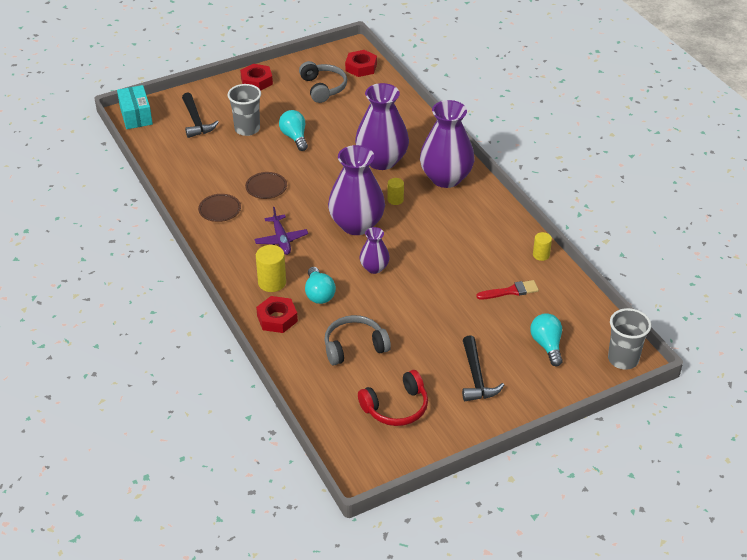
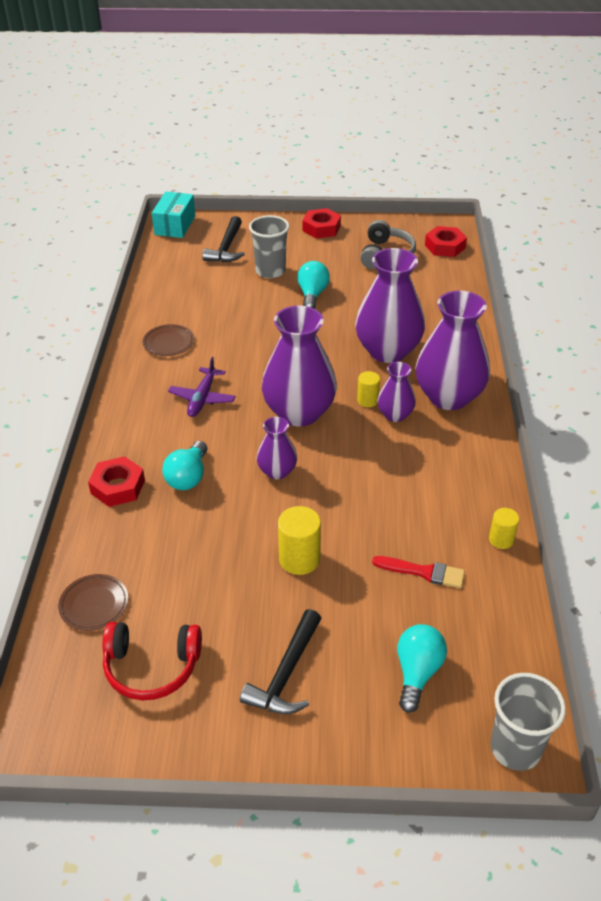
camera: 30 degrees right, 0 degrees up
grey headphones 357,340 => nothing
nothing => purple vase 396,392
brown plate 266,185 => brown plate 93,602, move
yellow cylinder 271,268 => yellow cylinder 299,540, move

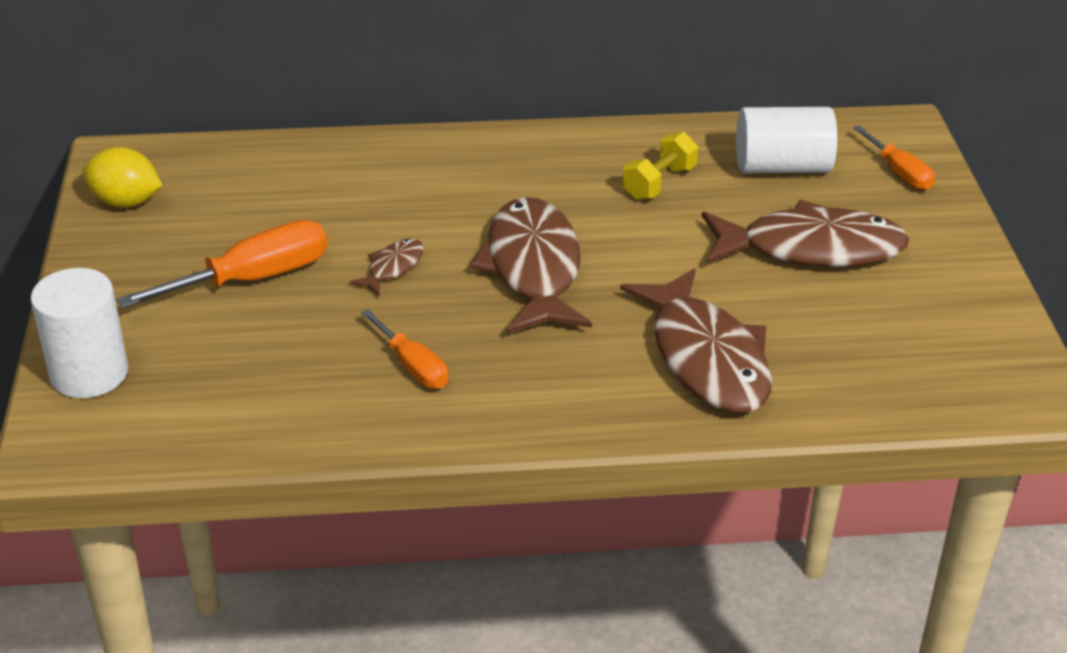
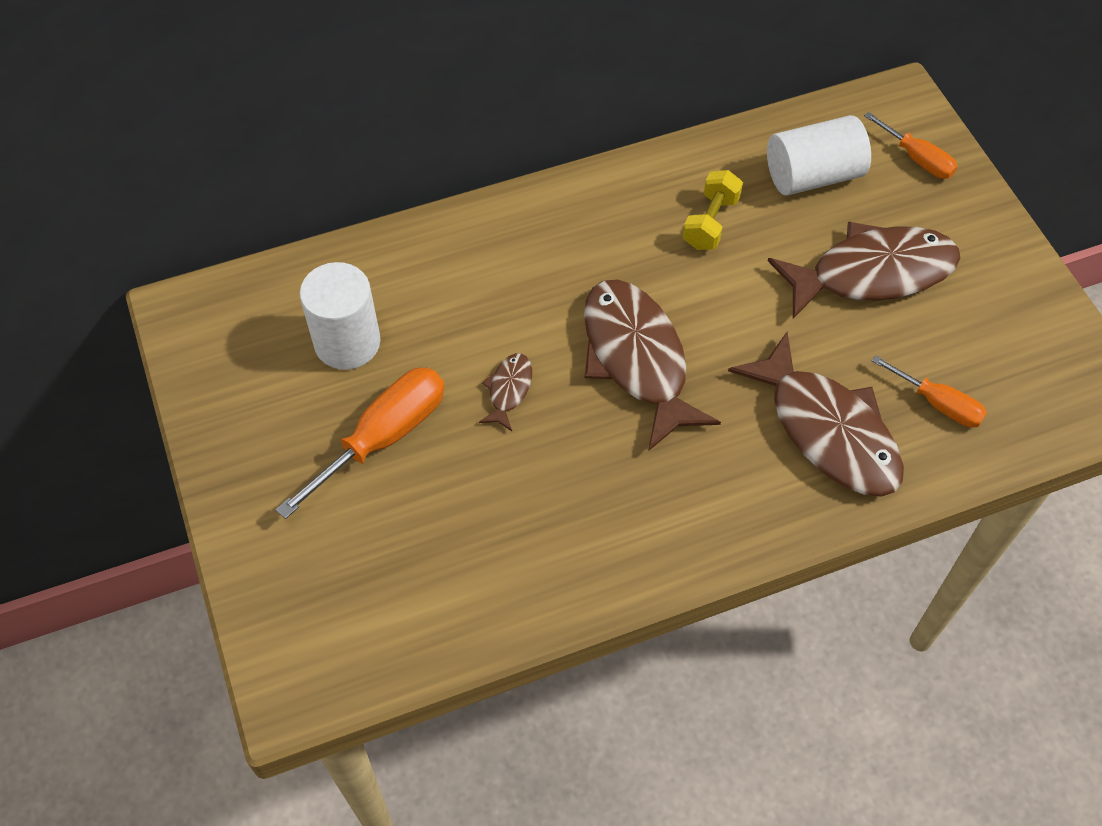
camera: 15 degrees left, 20 degrees up
yellow lemon 122,177 => nothing
white cylinder 79,333 => white cylinder 340,316, move
orange screwdriver 404,348 => orange screwdriver 929,391, move

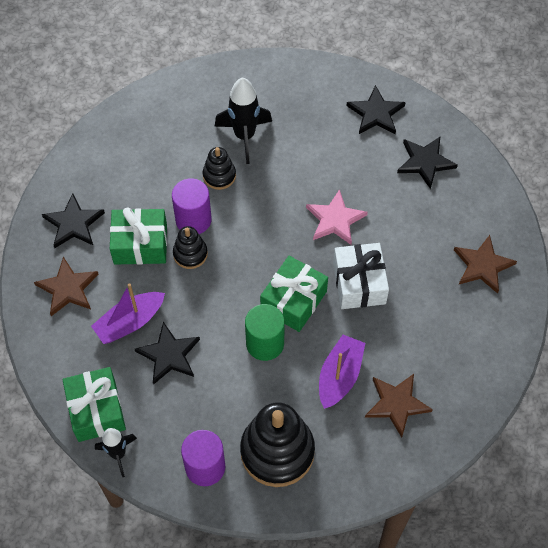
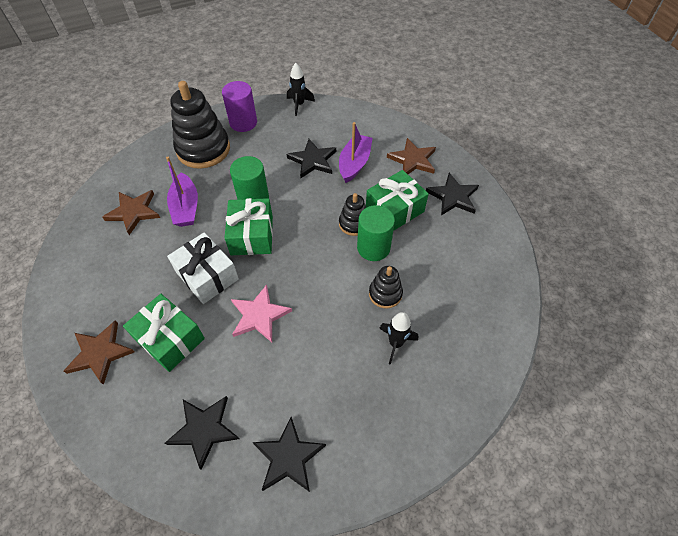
camera: 145 degrees right, 5 degrees down
green gift 94,404 => green gift 164,333, move
purple cylinder 192,206 => green cylinder 376,233
black rocket 243,120 => black rocket 398,338, x0.64

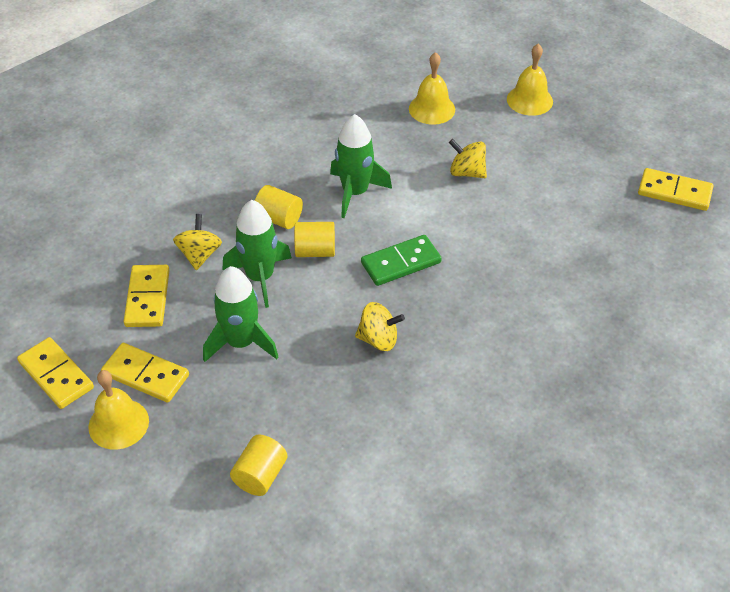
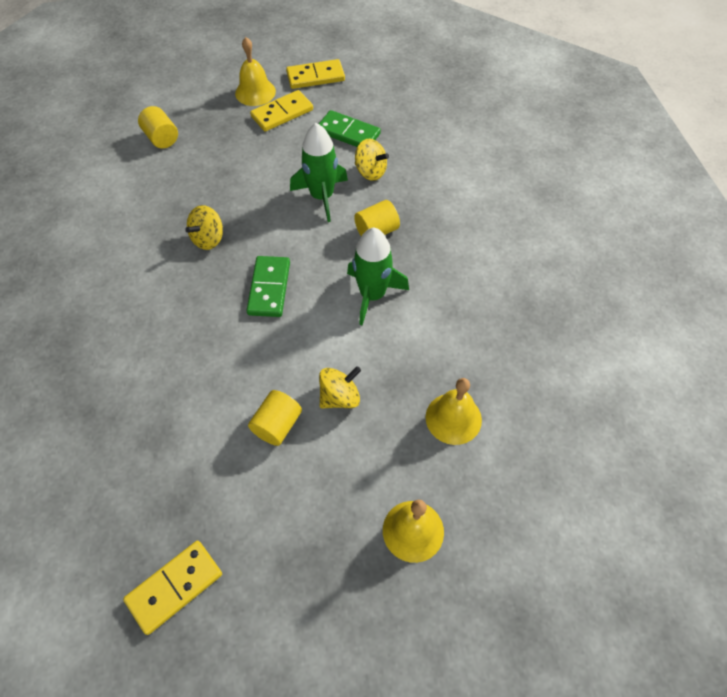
camera: 120 degrees right, 10 degrees up
green rocket 240,314 => nothing
yellow cylinder 314,239 => yellow cylinder 275,418, move
yellow domino 146,296 => green domino 350,128

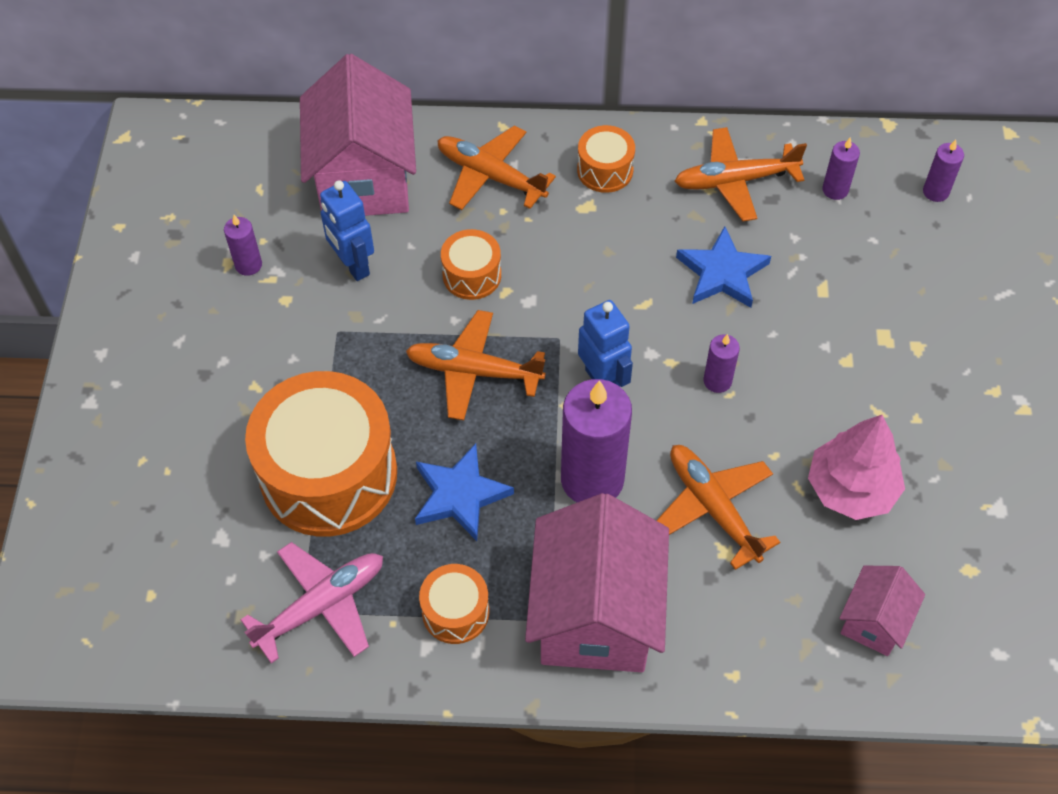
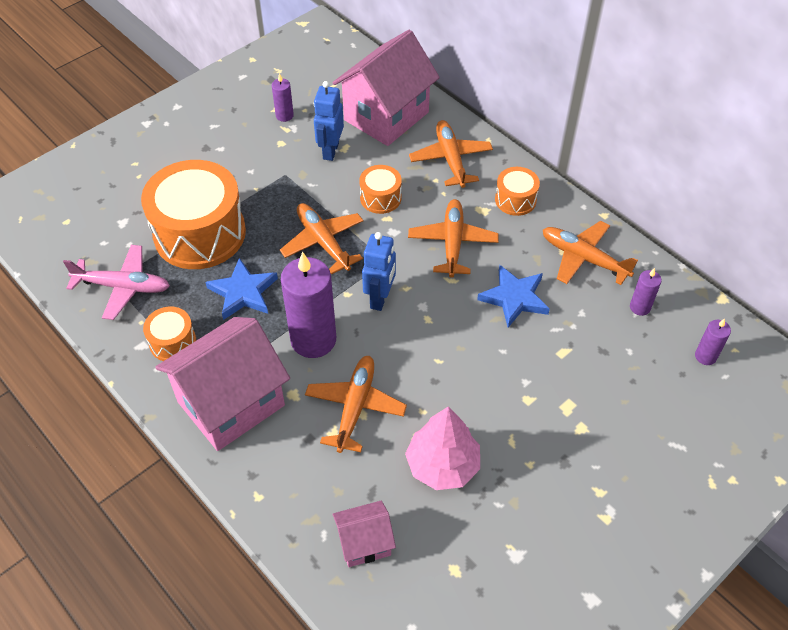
camera: 45 degrees right, 5 degrees down
purple candle 722,363 => nothing
nothing => orange plane 453,238

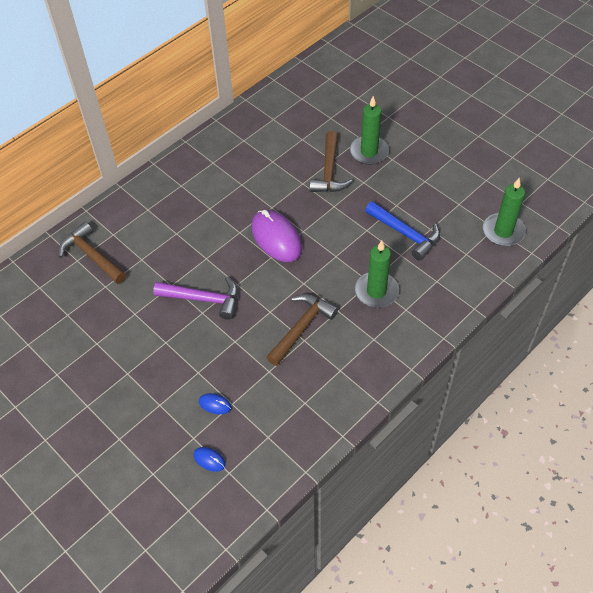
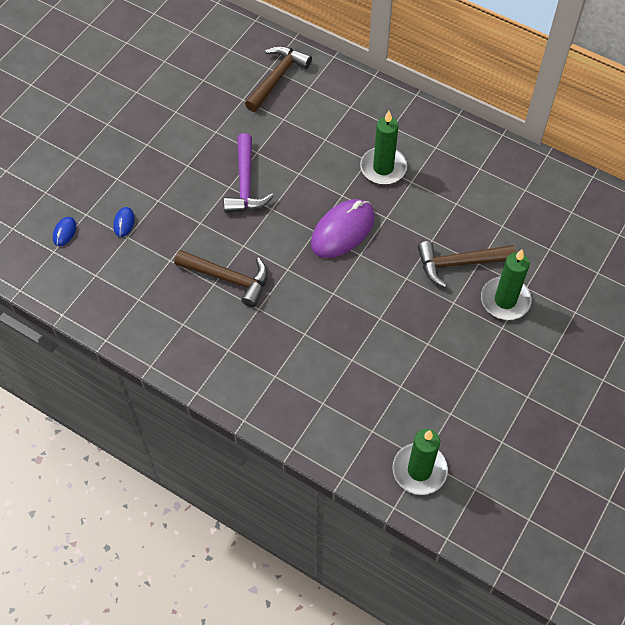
camera: 75 degrees right, 5 degrees up
blue hammer 402,231 => nothing
green candle 377,274 => green candle 383,148, move

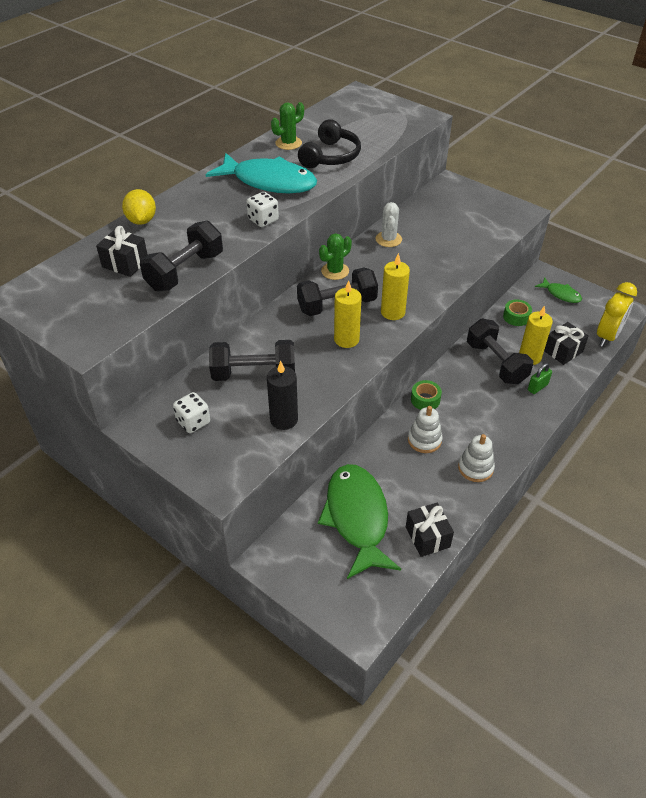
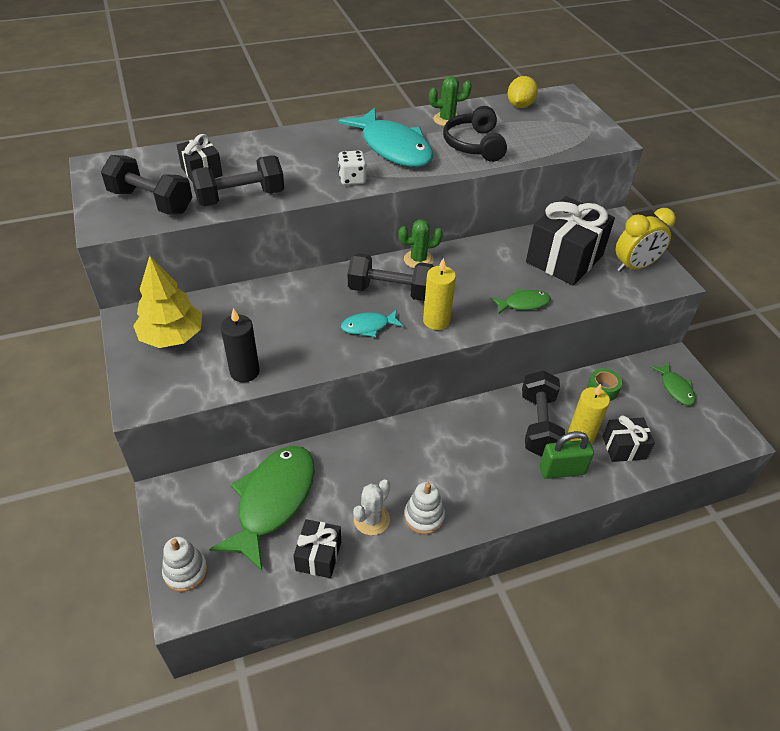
camera: 30 degrees right, 0 degrees up
green tape 426,395 => nothing
nothing => green fish 521,301
nothing => black gift 570,240
yellow lemon 139,207 => yellow lemon 523,92, move
black dumbbell 252,360 => black dumbbell 146,184, move
white cactus 388,224 => white cactus 371,507, move
white stacking toy 425,429 => white stacking toy 185,564, move
yellow clock 617,314 => yellow clock 646,240, move
white dice 191,412 => yellow tree 167,302
yellow candle 348,314 => turquoise fish 372,323
black headphones 329,143 => black headphones 475,134, 120 degrees clockwise
green padlock 540,378 => green padlock 567,455, x1.63

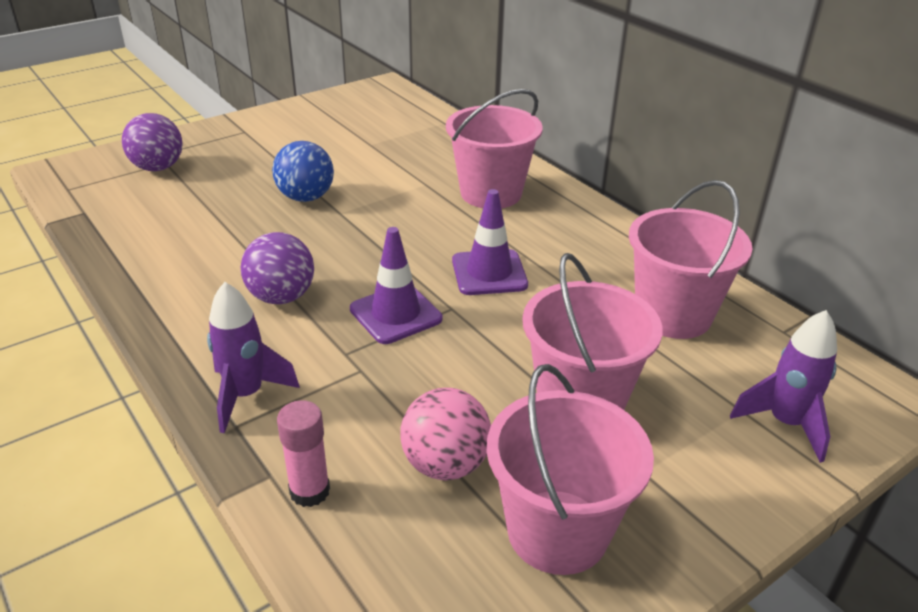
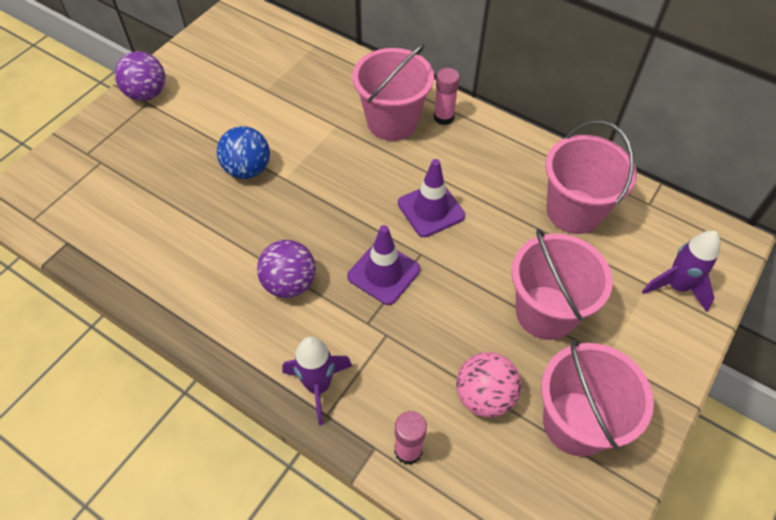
camera: 20 degrees left, 20 degrees up
nothing => pink glue stick 447,96
purple ball 152,142 => purple ball 140,76, move

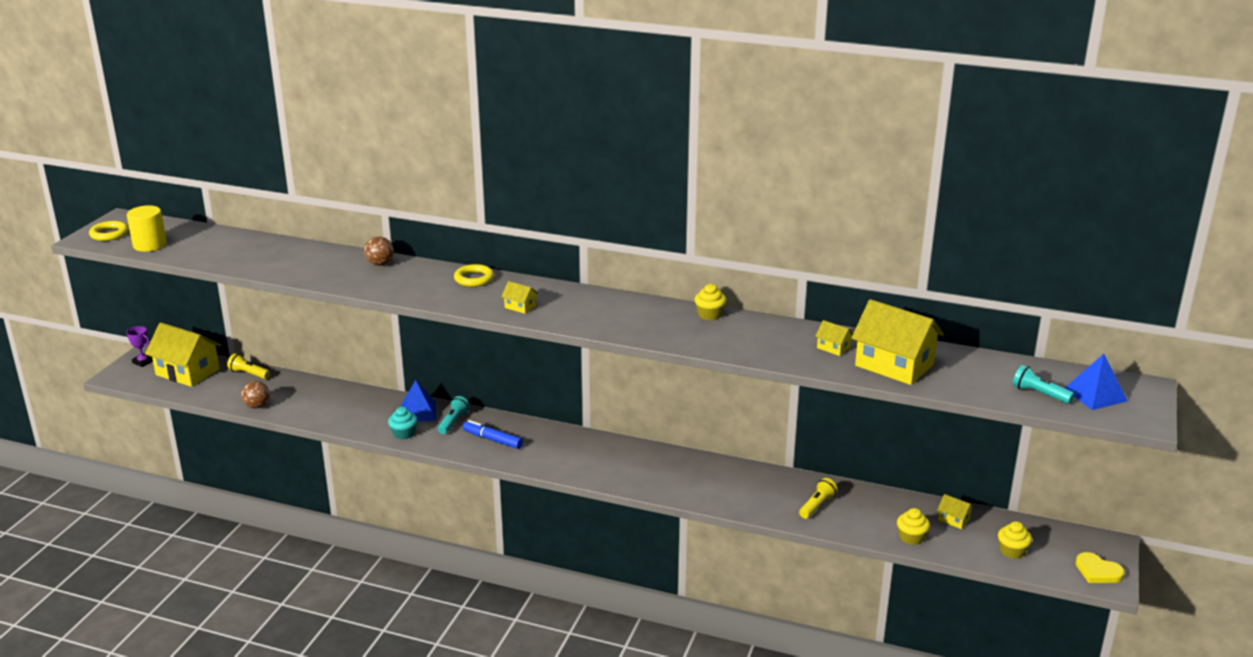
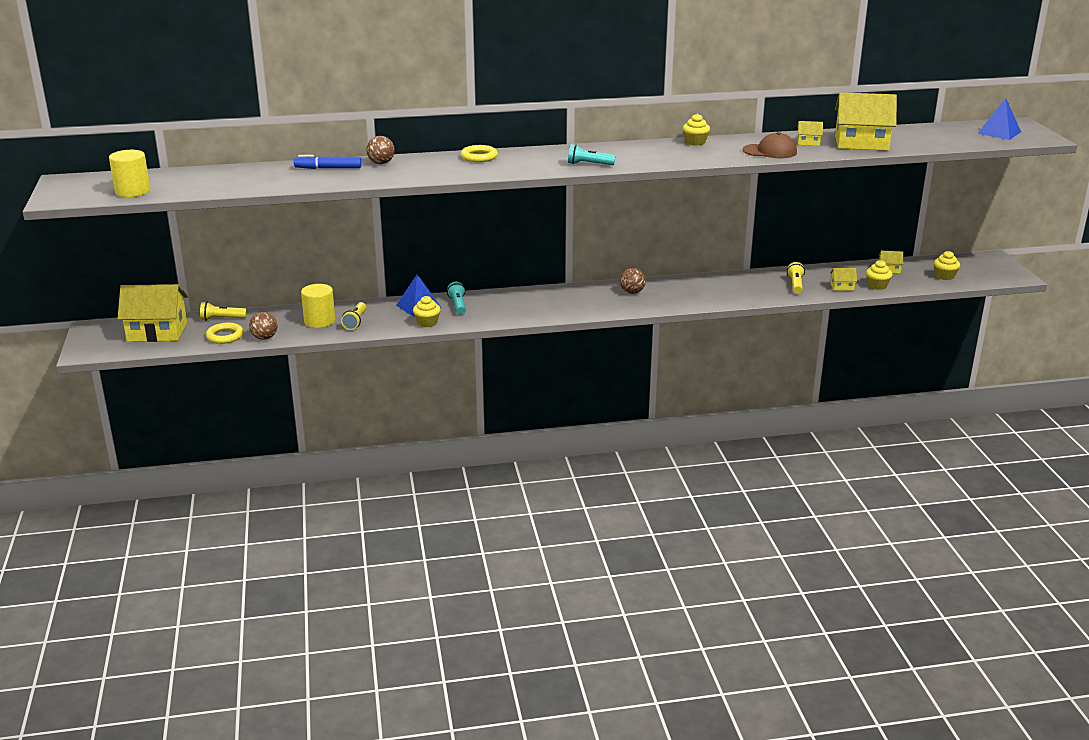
camera: 30 degrees left, 0 degrees up
purple trophy 139,346 => nothing
yellow heart 1100,567 => nothing
nothing => yellow cylinder 318,306
nothing => yellow flashlight 353,316
nothing => brown ball 633,281
nothing => brown cap 769,145
yellow ring 109,231 => yellow ring 225,333, move
blue marker 493,434 => blue marker 327,162, move
yellow house 519,297 => yellow house 843,279, move
turquoise flashlight 1043,384 => turquoise flashlight 591,154, move
turquoise cupcake 402,423 => yellow cupcake 427,311

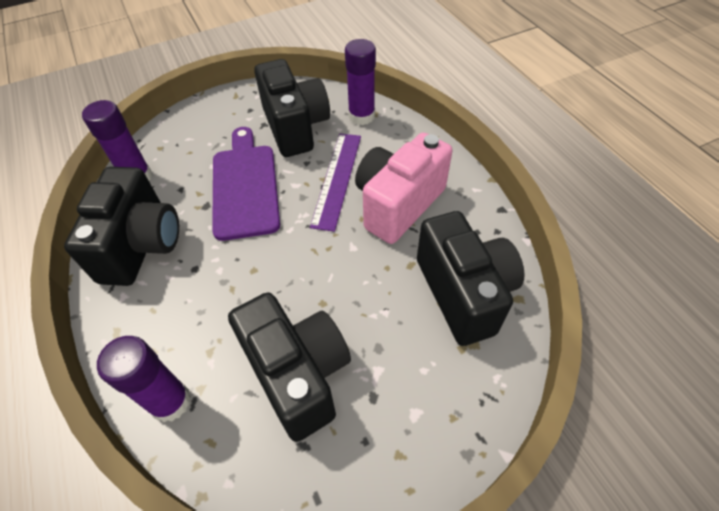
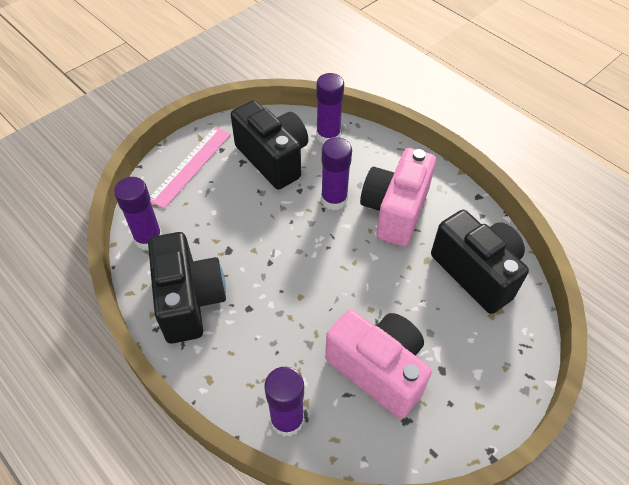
camera: 20 degrees left, 0 degrees up
purple cutting board 246,184 => nothing
nothing => pink ruler 190,168
purple ruler 335,182 => purple glue stick 336,173
black camera 289,367 => pink camera 378,364

